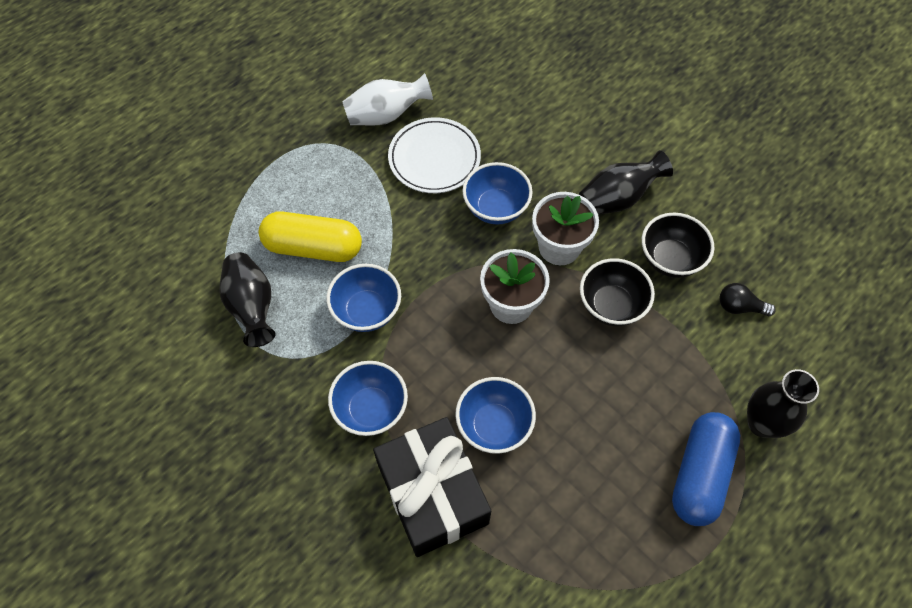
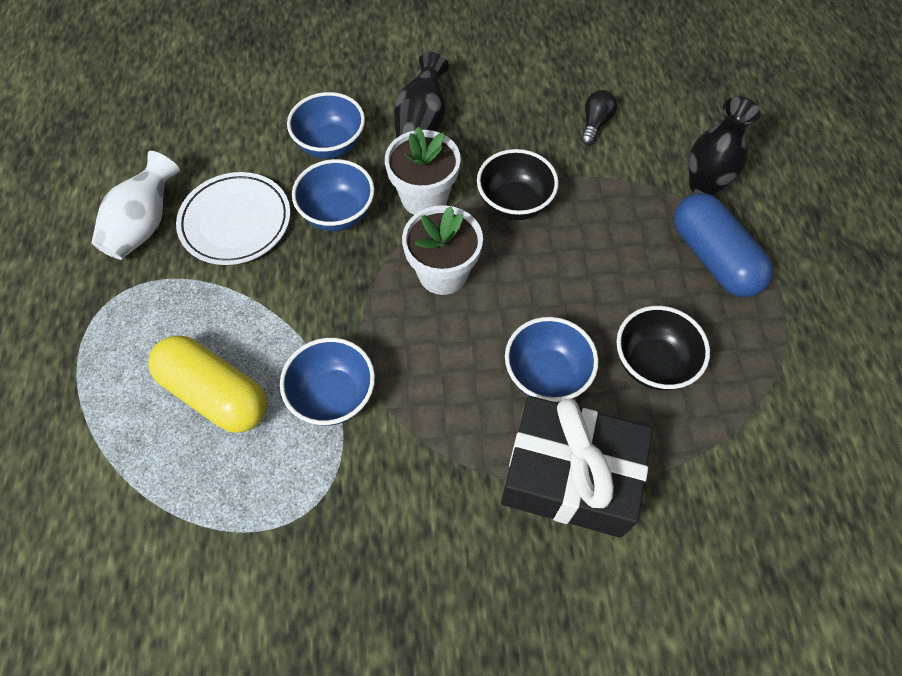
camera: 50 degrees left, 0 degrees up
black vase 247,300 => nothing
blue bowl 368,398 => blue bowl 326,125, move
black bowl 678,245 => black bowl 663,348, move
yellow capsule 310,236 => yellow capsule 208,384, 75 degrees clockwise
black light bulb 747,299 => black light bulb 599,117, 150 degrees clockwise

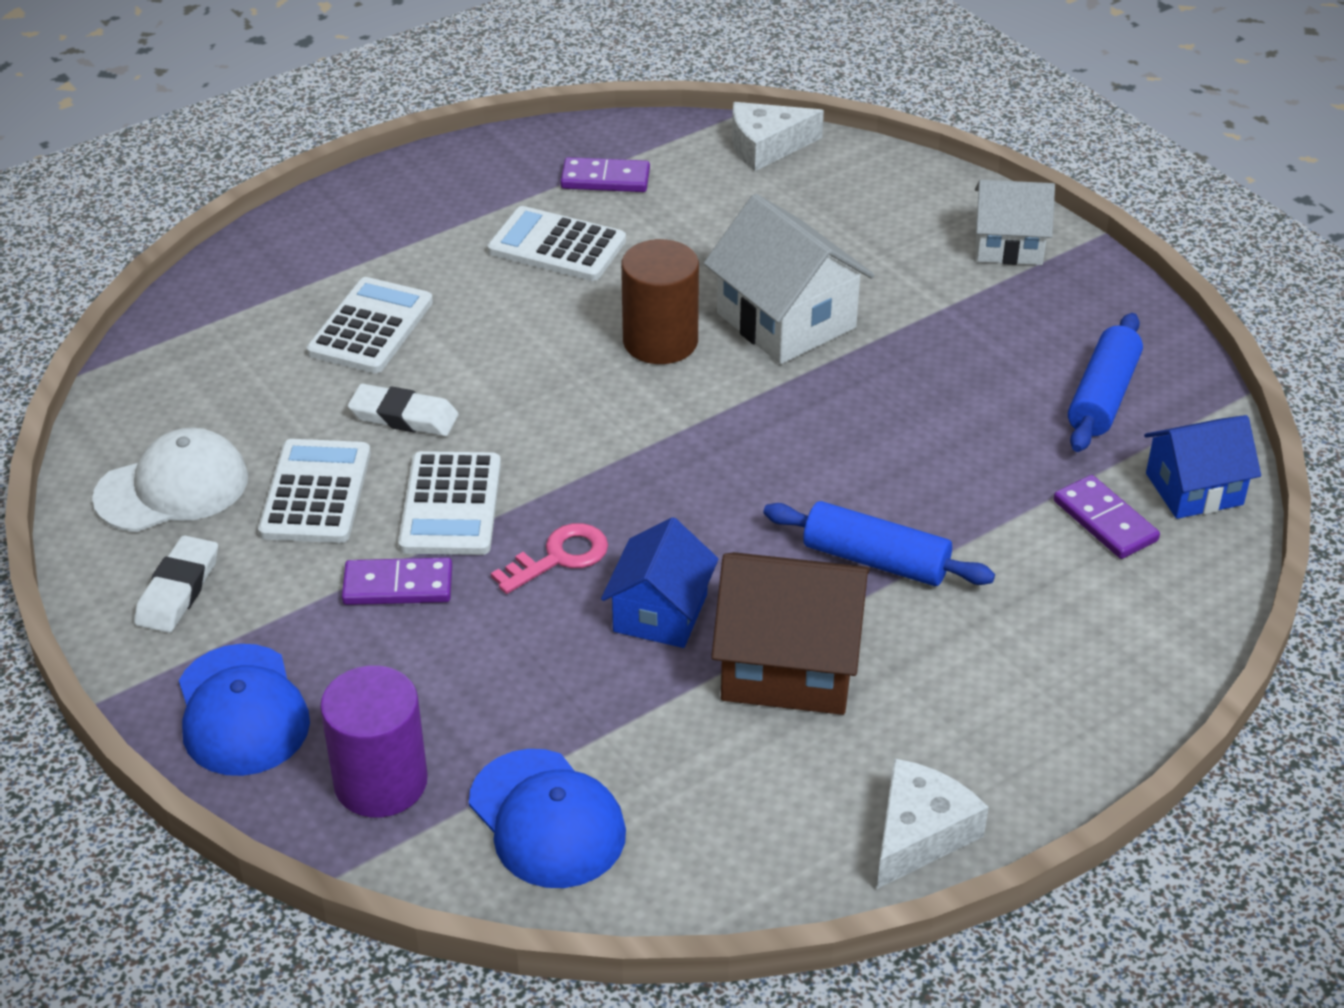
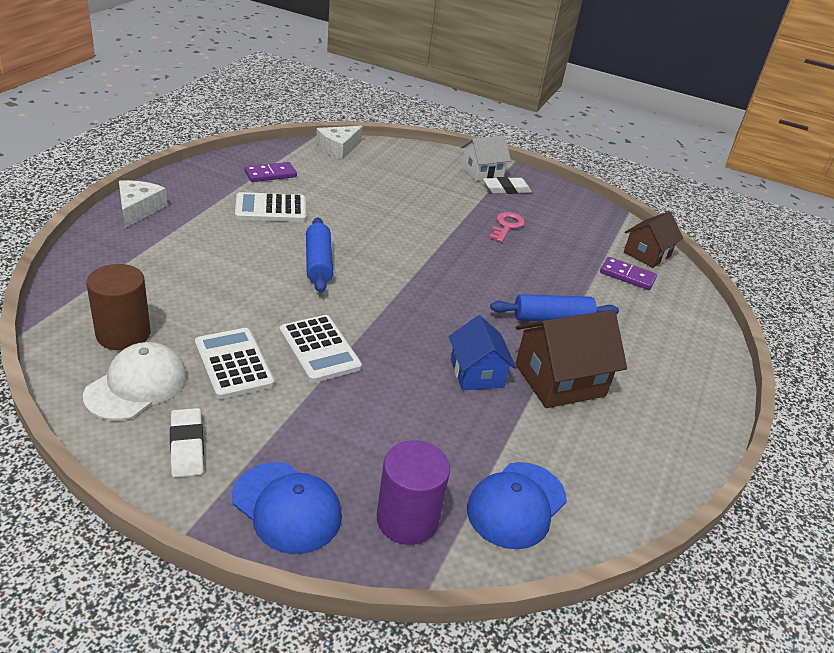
camera: 35 degrees left, 5 degrees down
white calculator 369,325 => nothing
purple domino 397,581 => nothing
white house 789,279 => nothing
white eraser 403,410 => white eraser 507,185, move
pink key 549,558 => pink key 507,227, move
brown cylinder 660,301 => brown cylinder 118,307, move
white cheese 933,823 => white cheese 143,204, move
blue rolling pin 1105,382 => blue rolling pin 319,255, move
blue house 1202,467 => brown house 653,239
blue cap 547,818 => blue cap 517,505, 105 degrees clockwise

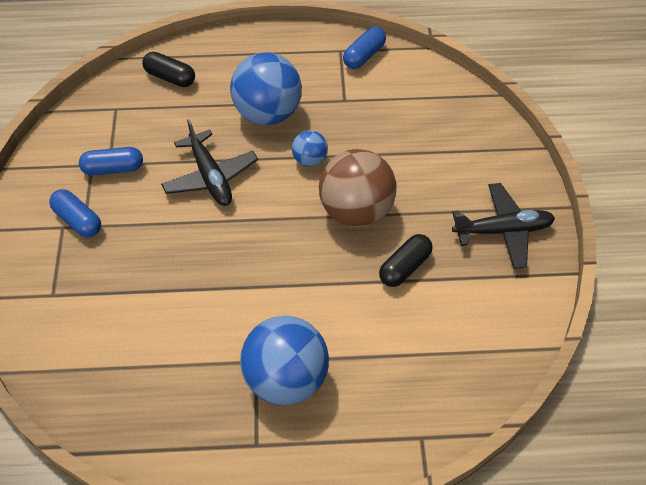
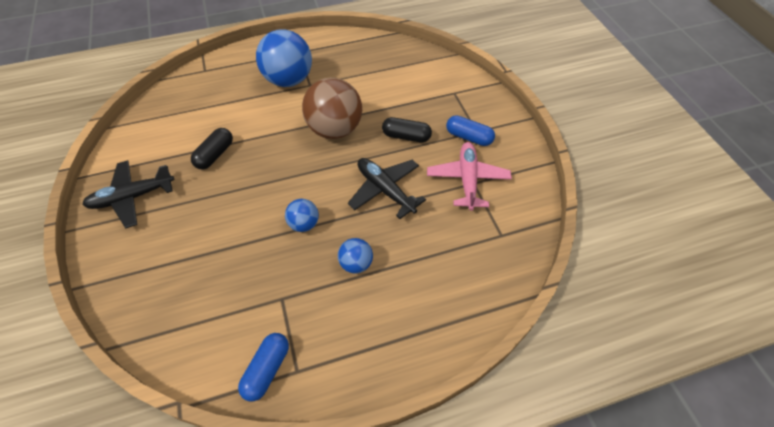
camera: 165 degrees right, 0 degrees up
black capsule 168,69 => black capsule 407,129, move
brown ball 358,188 => brown ball 332,108, move
blue capsule 111,161 => pink plane 469,176
blue ball 266,88 => blue ball 355,256, x0.49

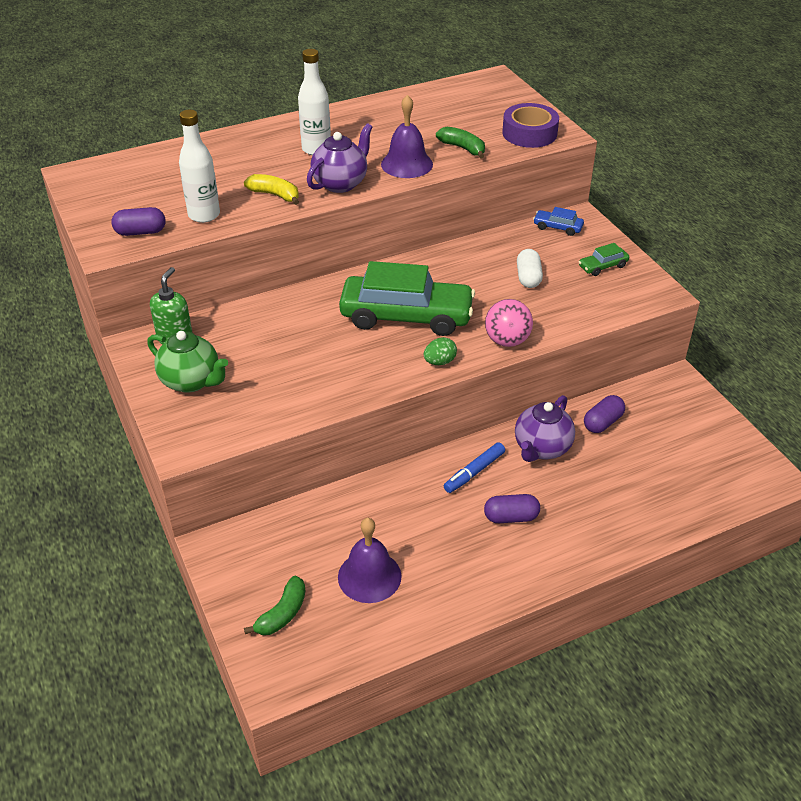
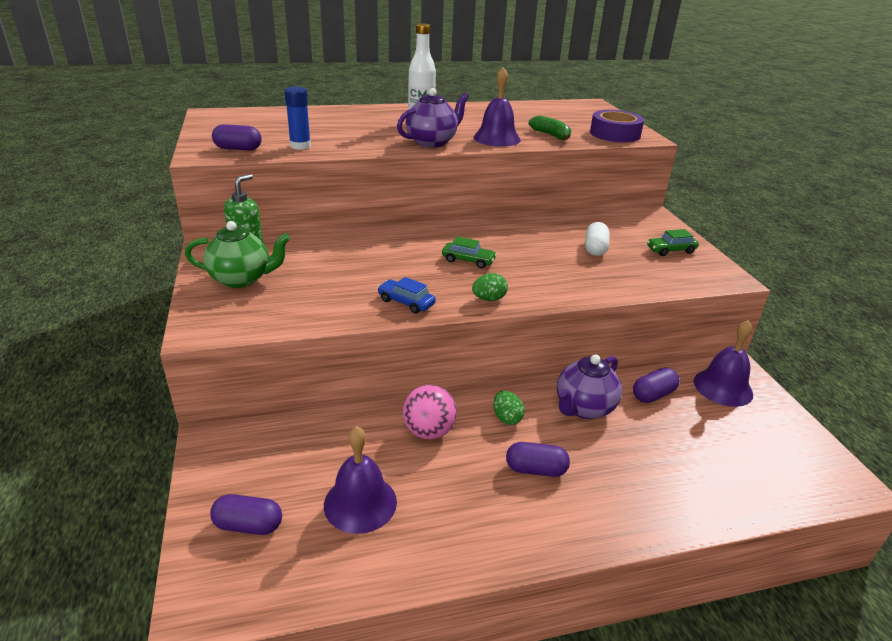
camera: 10 degrees right, 10 degrees down
yellow banana 271,189 => nothing
nothing => purple bell 723,363
pink ball 509,323 => pink ball 430,412, move
blue car 558,221 => blue car 406,295, move
white bottle 199,166 => blue glue stick 297,118
green banana 275,605 => purple capsule 246,514
blue marker 474,467 => green egg 509,408
green teapot 187,362 => green teapot 237,254, 45 degrees counterclockwise
green car 407,298 => green car 469,252, x0.41

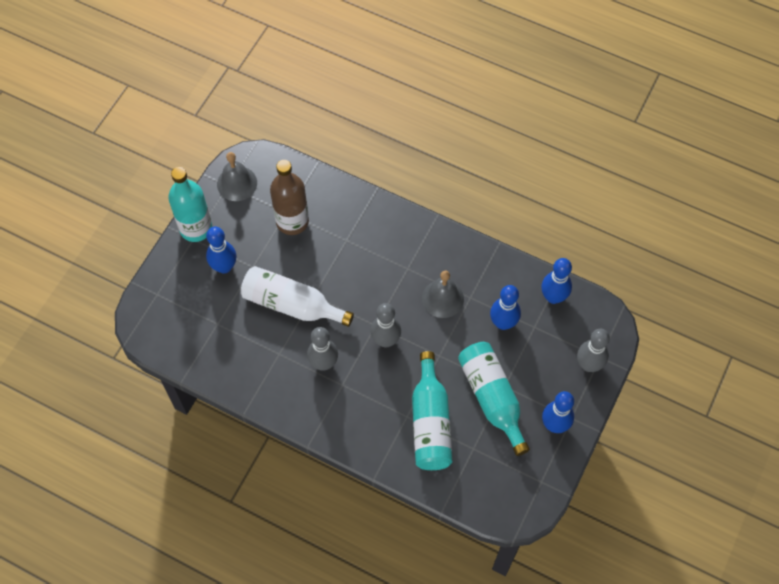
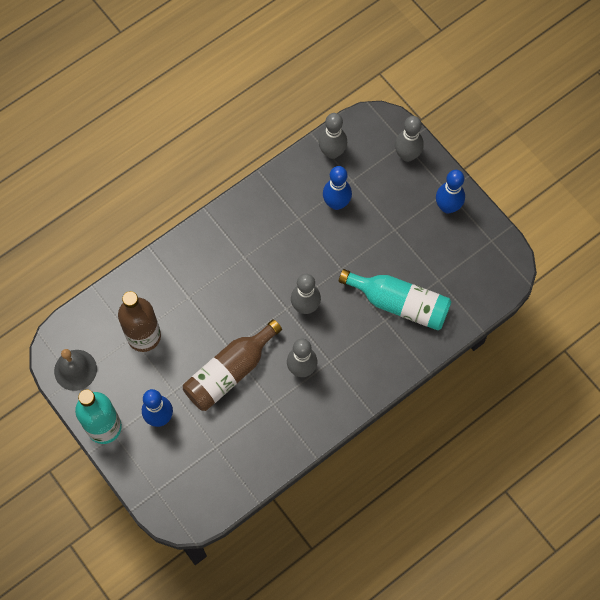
camera: 65 degrees left, 5 degrees up
grey bell 443,294 => nothing
turquoise bottle 494,399 => nothing
white bottle 297,296 => brown bottle 232,365
blue bowling pin 556,281 => grey bowling pin 333,136

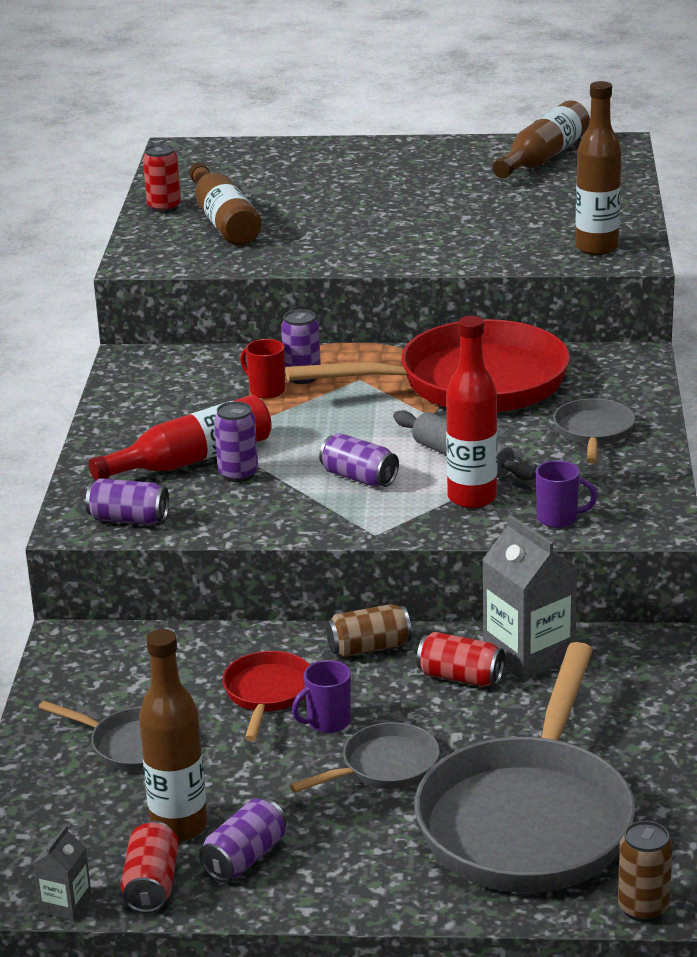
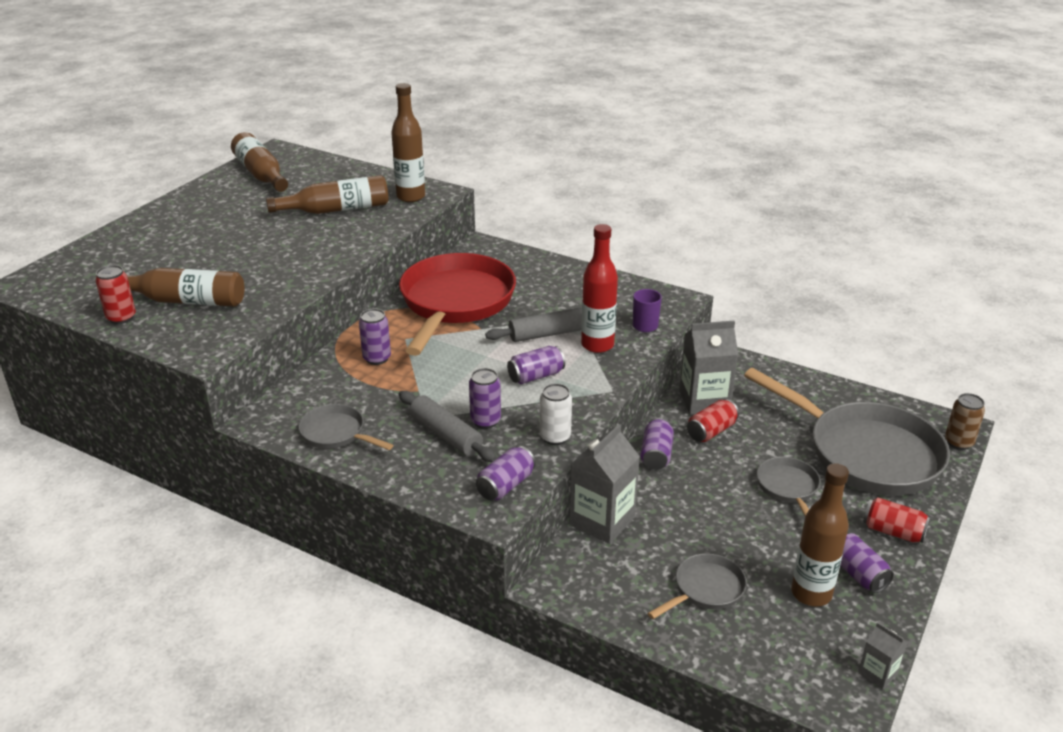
camera: 65 degrees left, 5 degrees up
red pan 266,696 => nothing
red mug 262,369 => nothing
purple mug 321,696 => nothing
nothing => brown bottle 327,194
nothing => white can 556,414
nothing => grey carton 605,484
red can 149,867 => red can 897,520, move
grey pan 594,431 => grey pan 345,427, move
red bottle 180,438 => grey rolling pin 447,426
brown can 369,630 => purple can 657,444

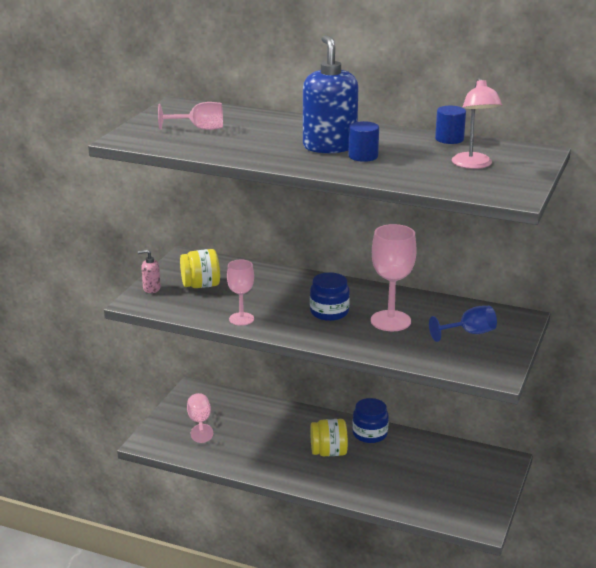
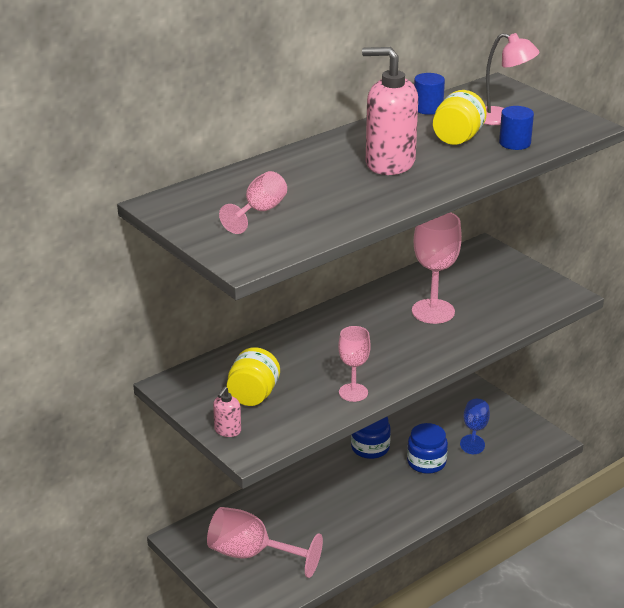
camera: 60 degrees left, 5 degrees up
blue jar 330,296 => blue jar 427,448, move
yellow jar 329,437 => yellow jar 460,117, move
blue cylinder 363,141 => blue cylinder 516,128, move
blue goblet 463,324 => blue goblet 475,426, move
blue soap dispenser 330,94 => pink soap dispenser 390,111
pink goblet 200,418 => pink goblet 265,542, x1.60

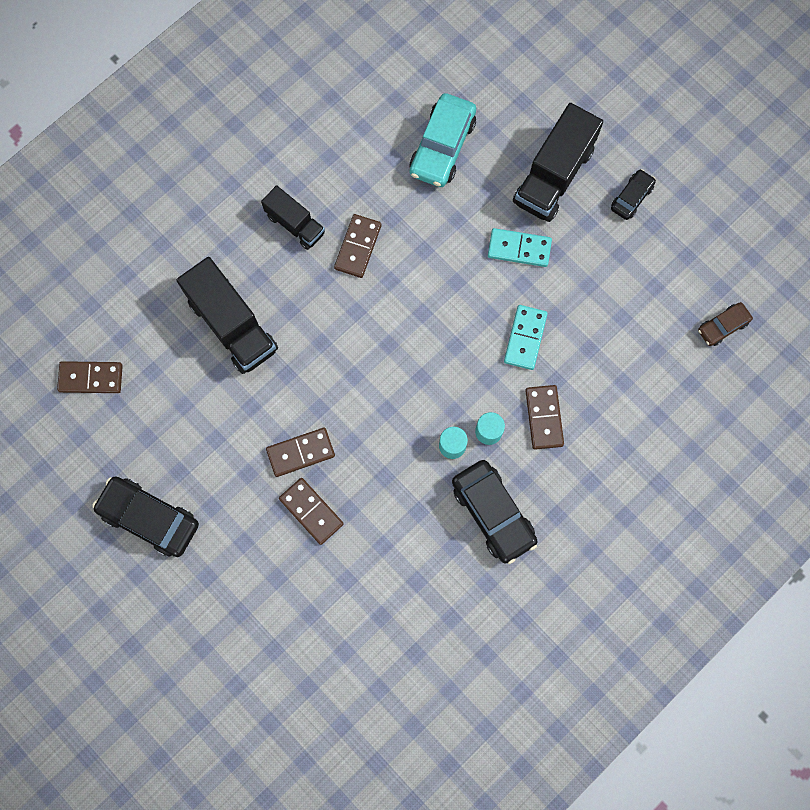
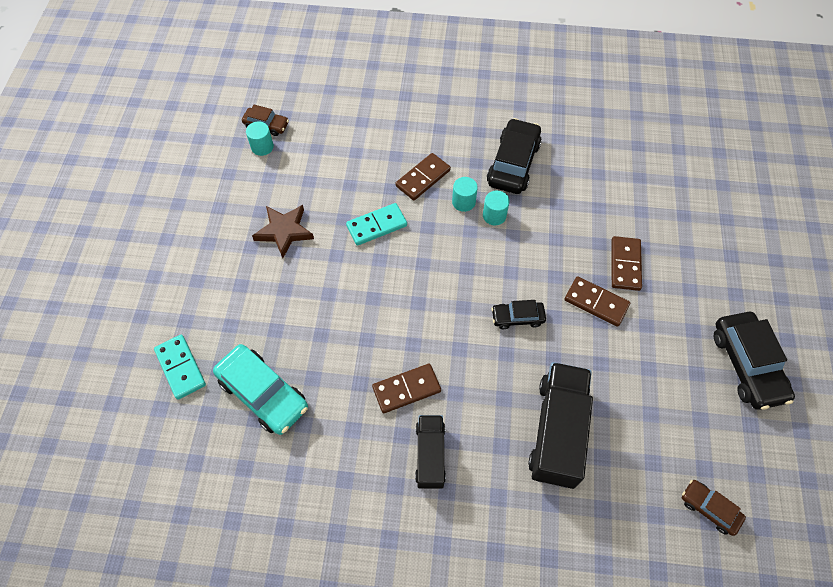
camera: 130 degrees left, 15 degrees down
black truck 558,162 => nothing
nothing => turquoise cylinder 260,138
nothing => brown star 283,231
turquoise domino 520,247 => turquoise domino 180,367, move
black car 633,194 => black car 518,314, move
brown domino 90,377 => brown car 714,508
turquoise car 442,140 => turquoise car 260,389, 60 degrees clockwise

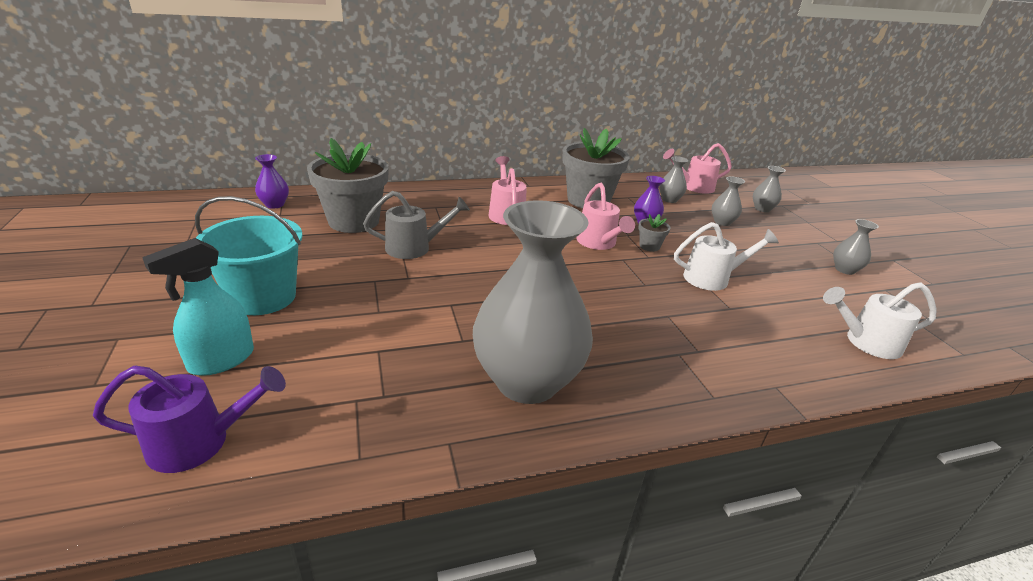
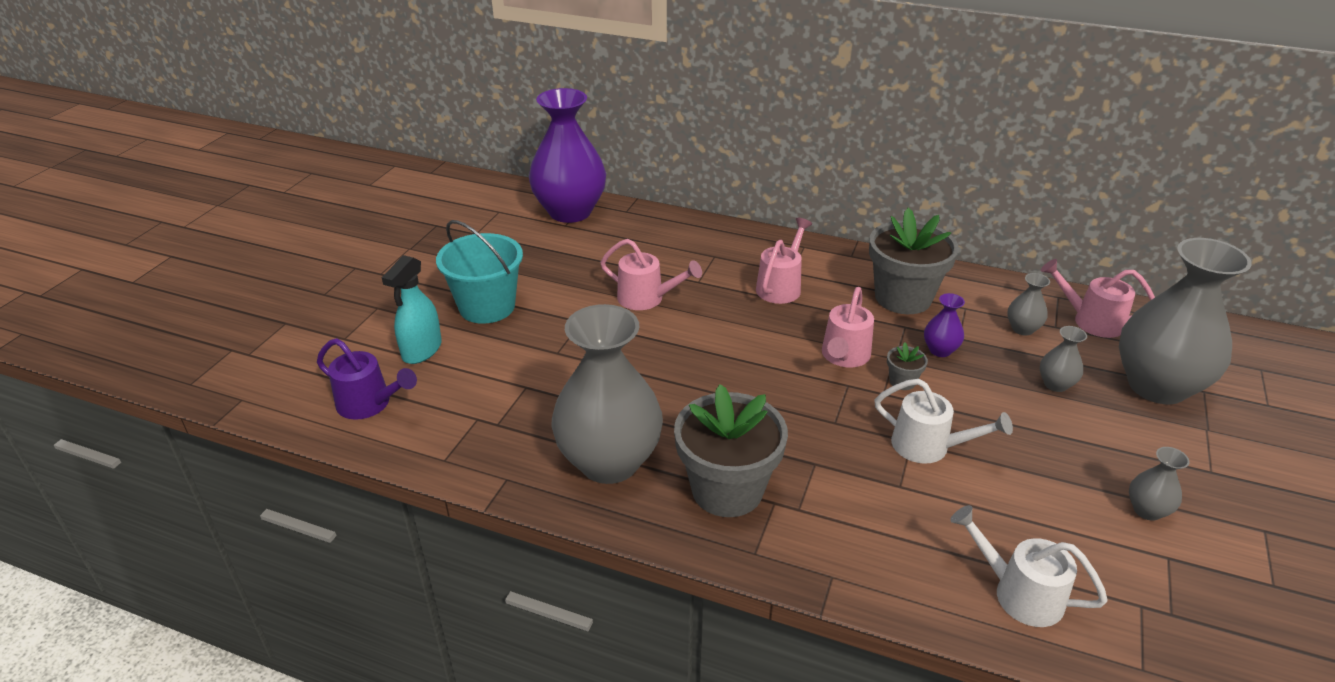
camera: 40 degrees right, 5 degrees up
grey flower pot 348,185 => grey flower pot 731,450, move
grey watering can 416,225 => pink watering can 651,274
turquoise spray bottle 198,307 => turquoise spray bottle 412,309, 60 degrees counterclockwise
purple vase 272,181 => purple vase 567,155, x2.41
grey vase 769,189 => grey vase 1185,321, x2.41

